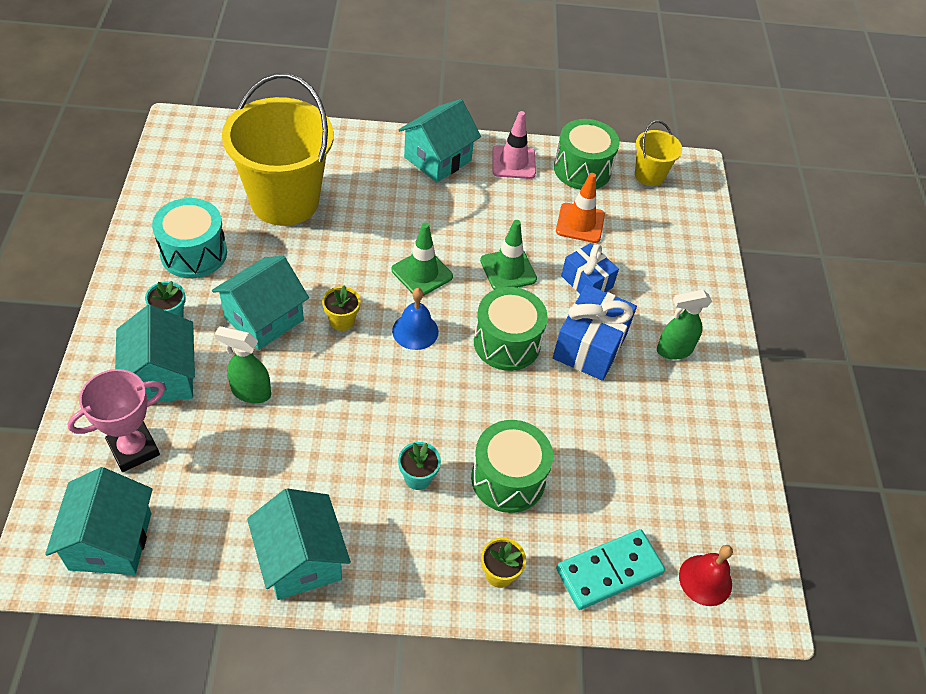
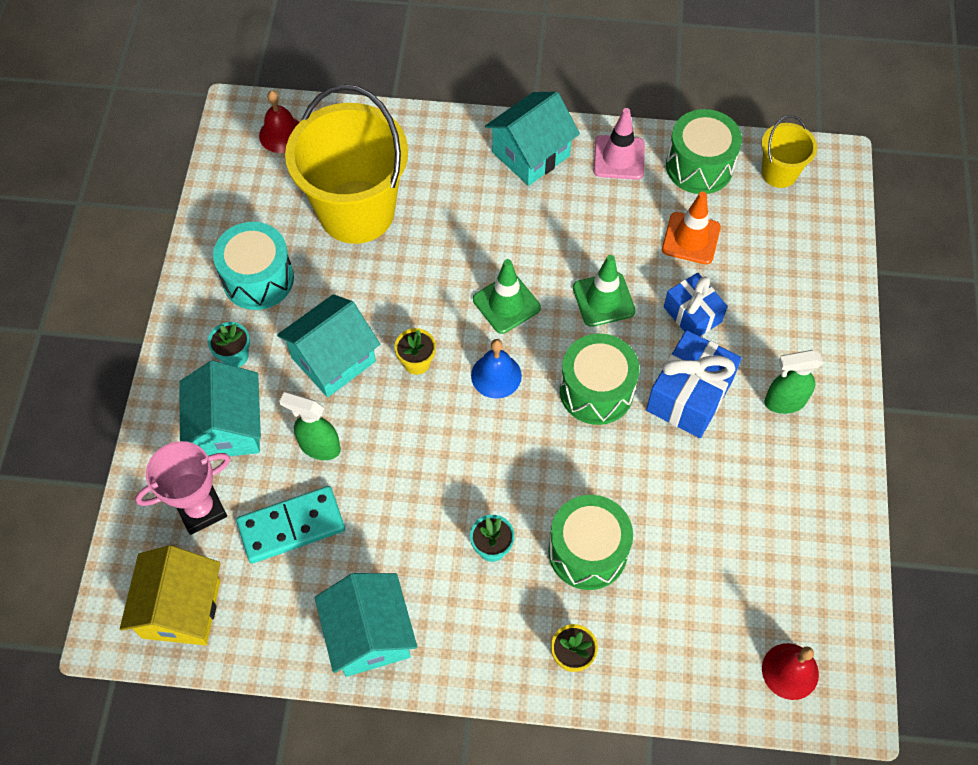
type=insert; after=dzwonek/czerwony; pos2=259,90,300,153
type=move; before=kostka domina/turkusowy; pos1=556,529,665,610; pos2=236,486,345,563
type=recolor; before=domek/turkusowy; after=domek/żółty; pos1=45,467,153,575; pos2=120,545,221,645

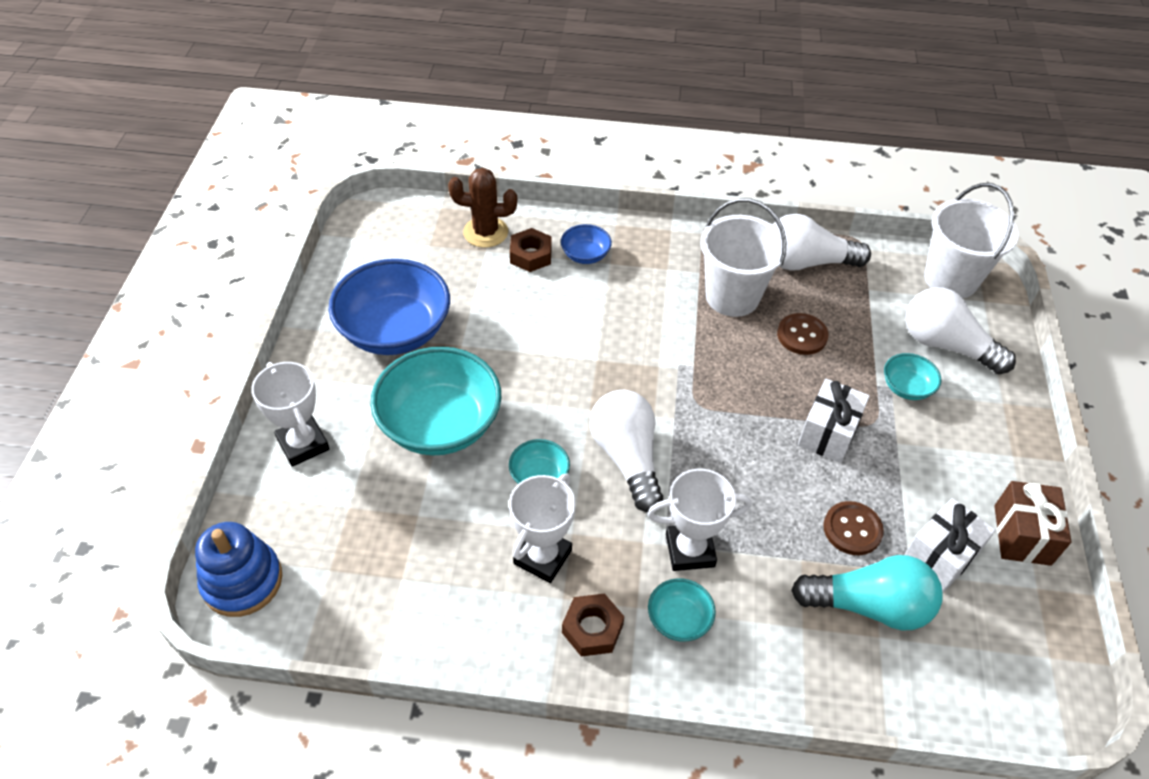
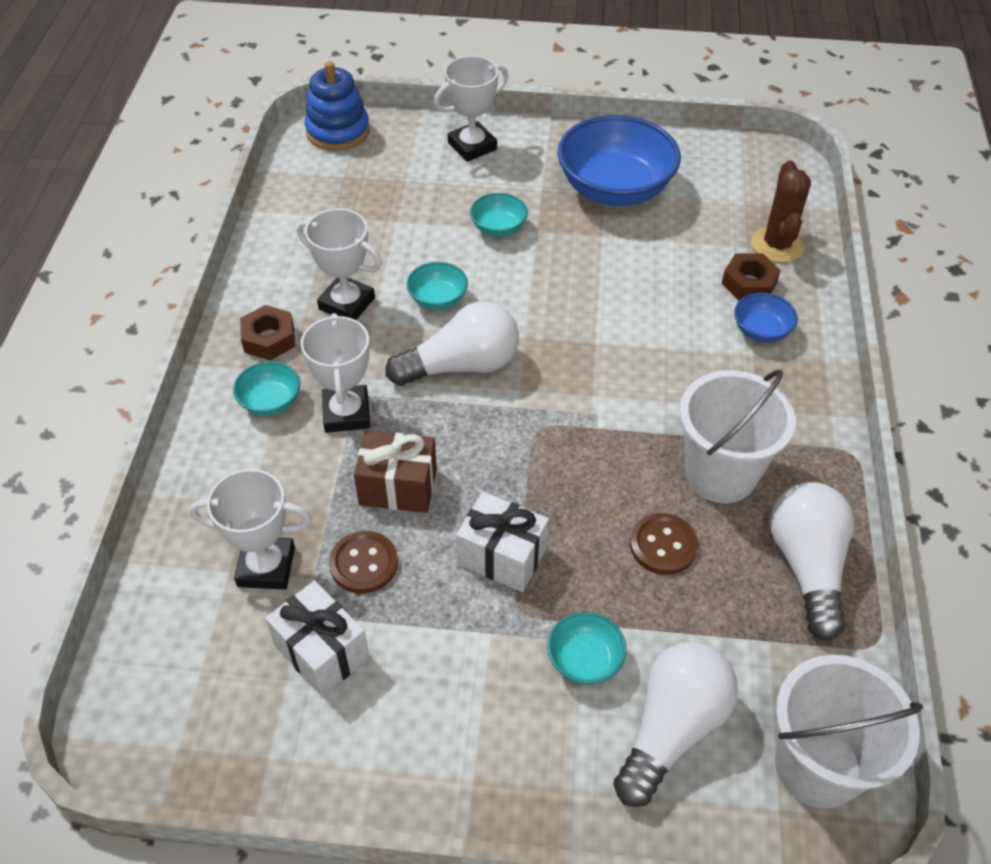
type=move; before=prezent/brązowy; pos1=994,481,1072,566; pos2=354,430,437,513
type=replace; before=żarówka/turkusowy; after=puchar/biały; pos1=791,555,942,630; pos2=190,469,312,590
type=resize; before=miska/turkusowy; pos1=371,347,501,455; pos2=470,193,528,237; scale=0.46

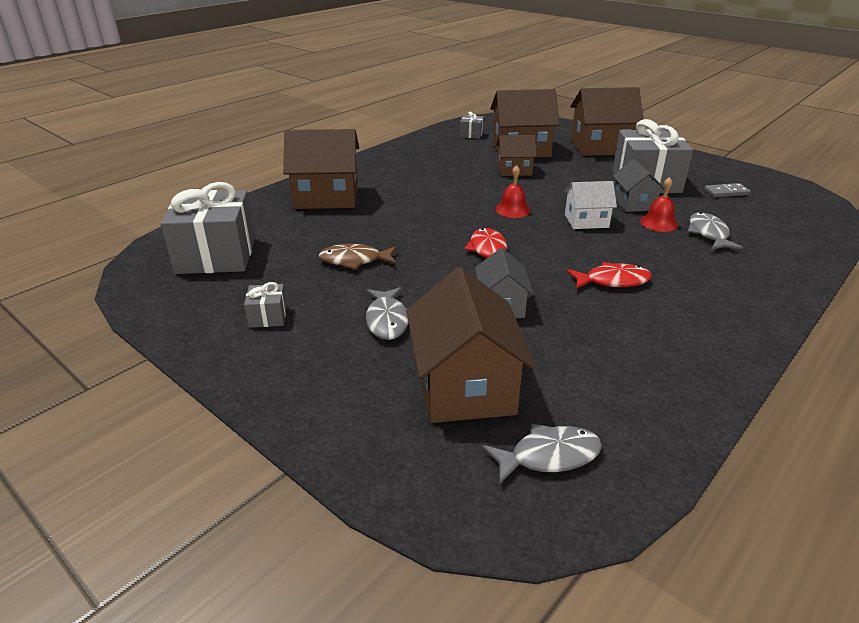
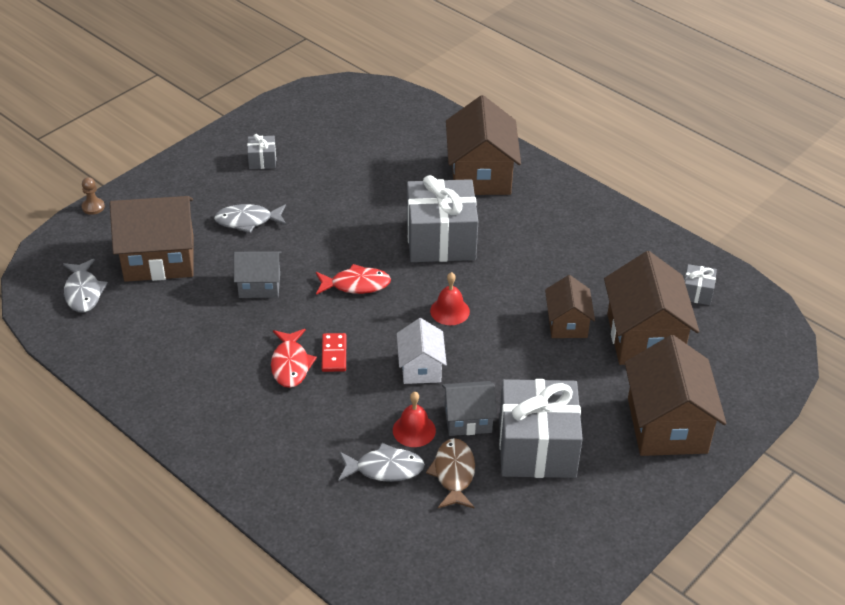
type=delete; before=kostka domina/szary; pos1=704,183,750,197
type=insert; after=pionek/brązowy; pos2=82,177,105,215
type=insert; after=kostka domina/czerwony; pos2=322,333,346,372
type=move; before=prezent/szary; pos1=160,182,255,274; pos2=407,175,478,262
type=move; before=ryba/brązowy; pos1=319,244,397,270; pos2=426,438,475,509

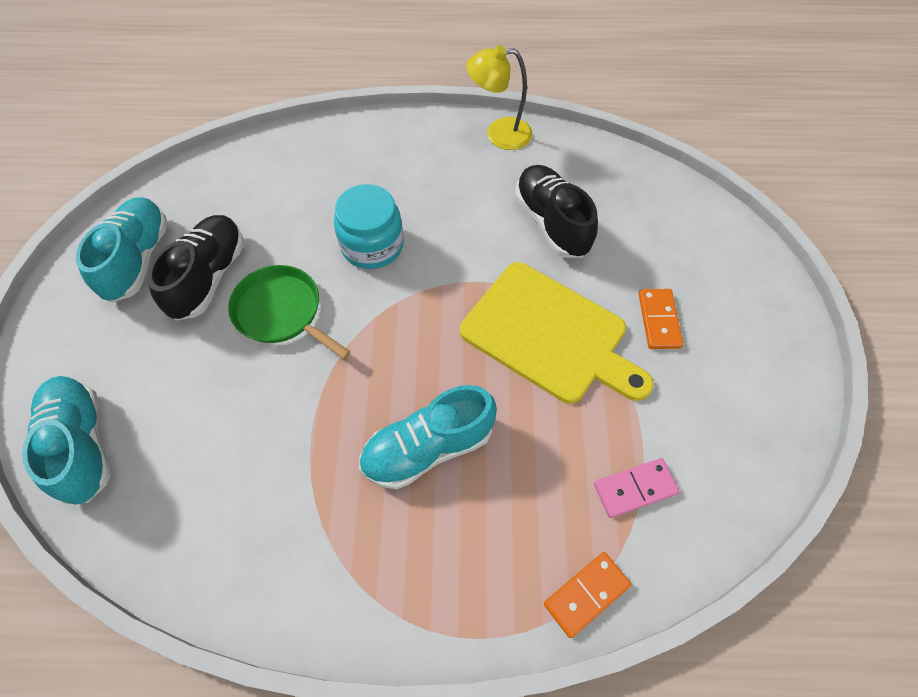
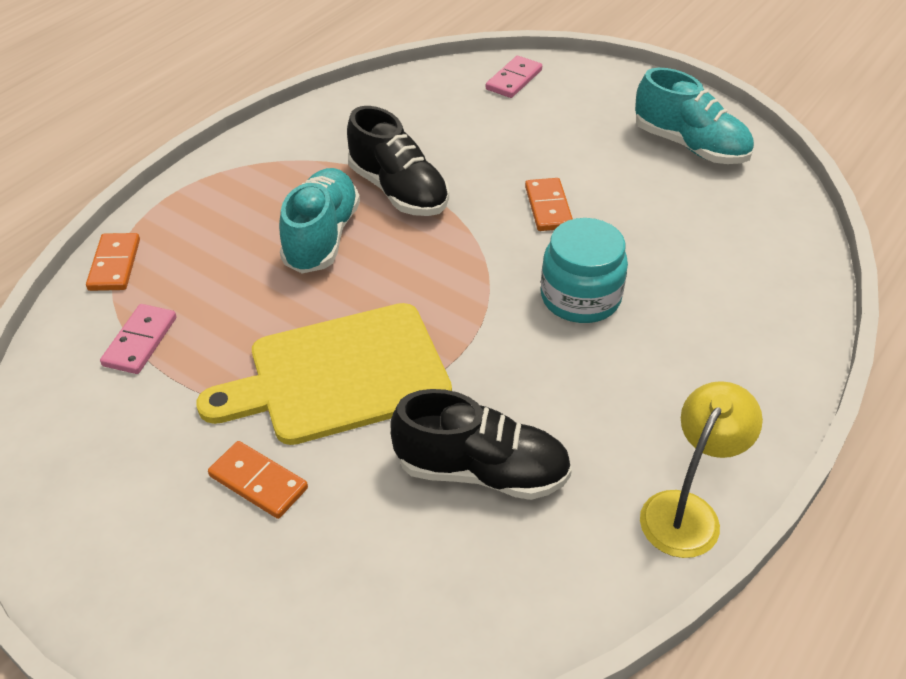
type=move; before=but/czarny; pos1=147,215,244,320; pos2=347,106,449,216
type=replace; before=but/turkusowy; after=kostka domina/różowy; pos1=22,376,111,505; pos2=486,56,542,98
type=replace; before=patelnia/zielony; after=kostka domina/pomarańczowy; pos1=228,265,351,359; pos2=525,178,573,231

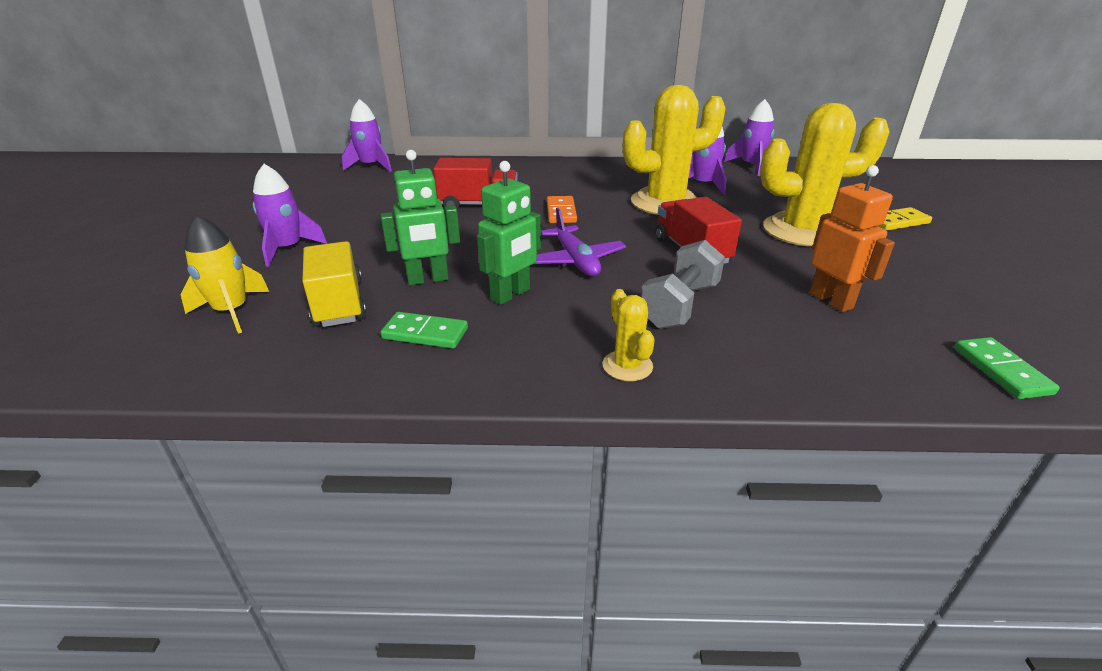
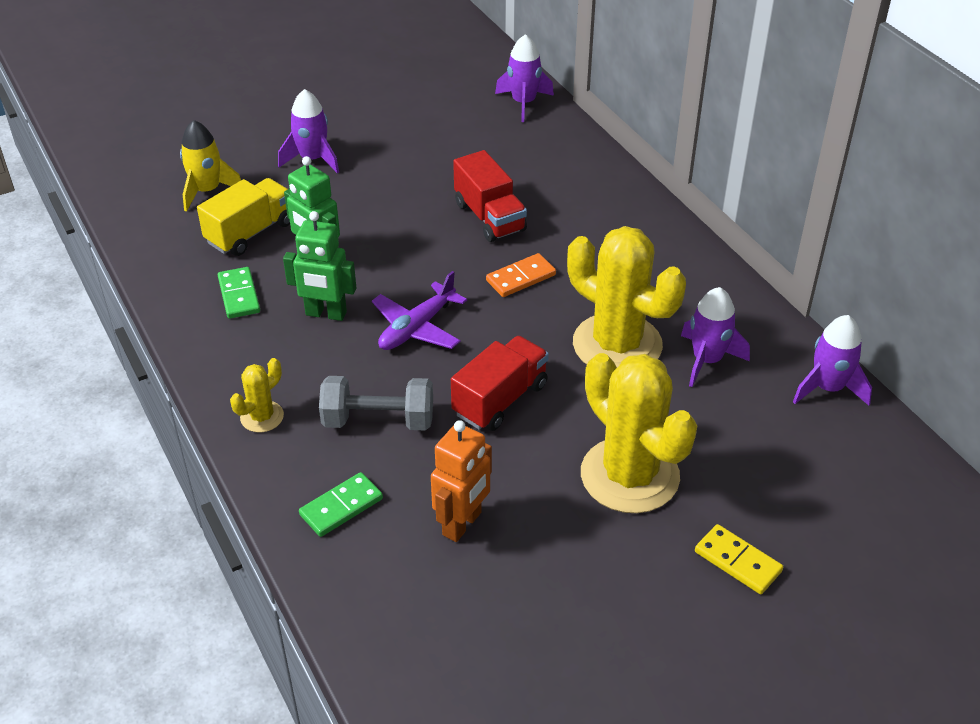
type=move; before=kostka domina/zielony; pos1=954,337,1060,399; pos2=299,472,383,537

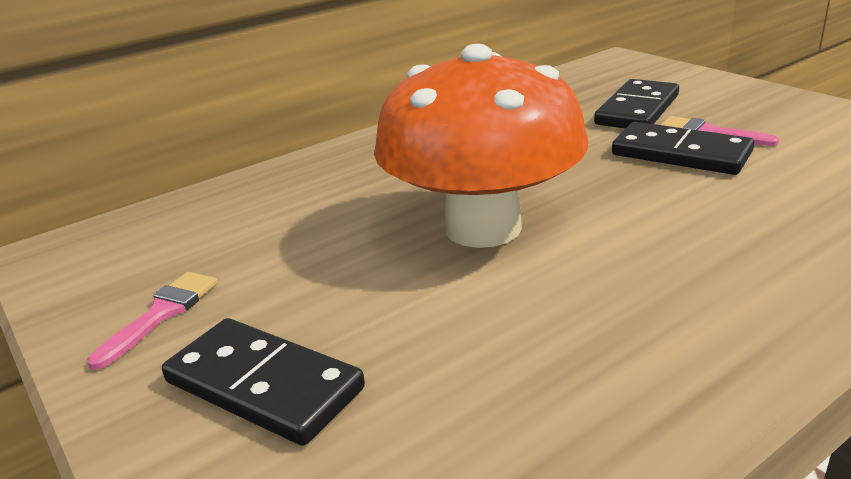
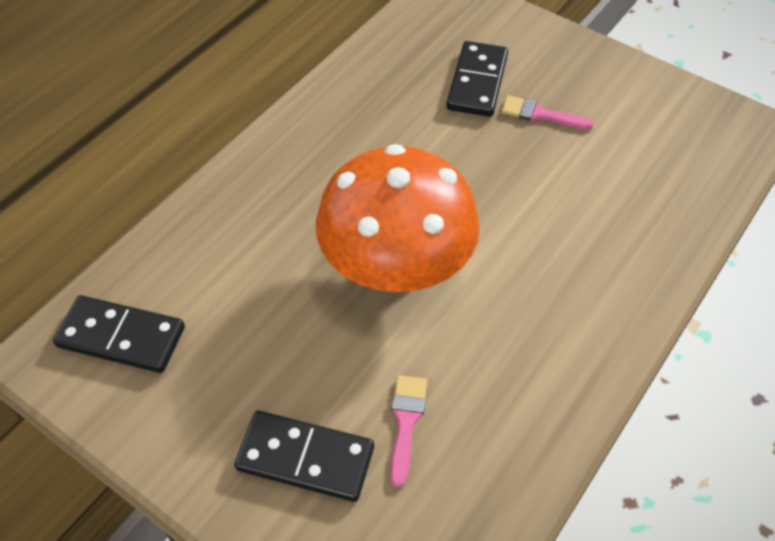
type=move; before=pędzel/różowy; pos1=87,272,218,370; pos2=390,375,427,488
type=move; before=kostka domina/czarny; pos1=612,122,754,175; pos2=53,295,185,373

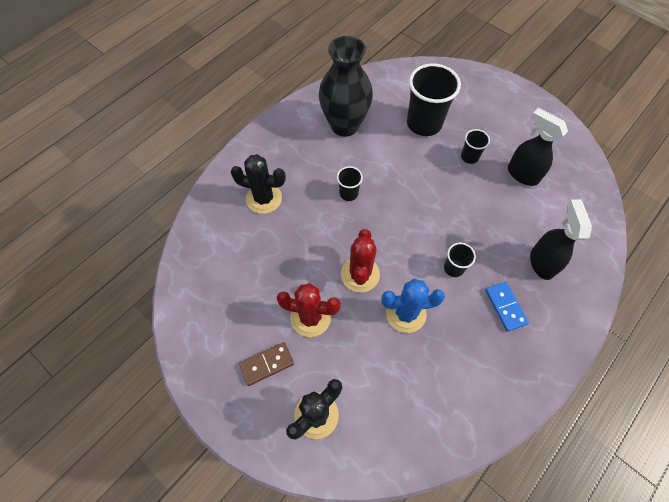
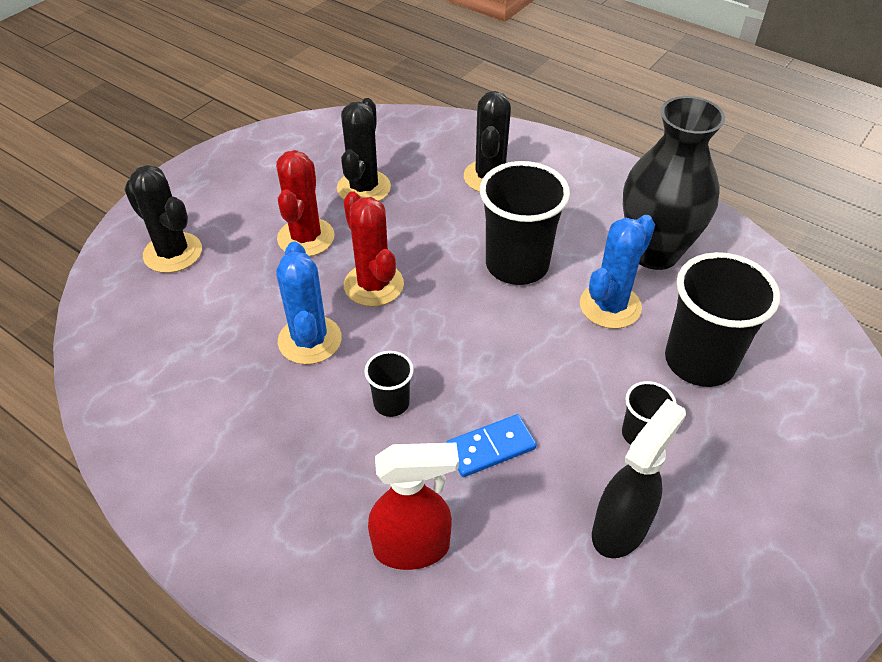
type=delete; before=kostka domina/brązowy; pos1=239,342,294,386
type=insert; after=kaktus/czarny; pos2=337,98,391,201
type=insert; after=kaktus/niebieski; pos2=580,215,655,329
type=move; before=kostka domina/niebieski; pos1=485,282,529,332; pos2=446,414,537,477
type=recolor; before=spryskiwacz/czarny; after=spryskiwacz/czerwony; pos1=530,199,592,280; pos2=368,443,459,570
type=rotate; before=kaktus/czerwony; pos1=341,229,380,292; pos2=344,191,404,307; turn=60
type=resize; before=szklanka/czarny; pos1=337,166,363,201; pos2=480,161,570,285; scale=2.04

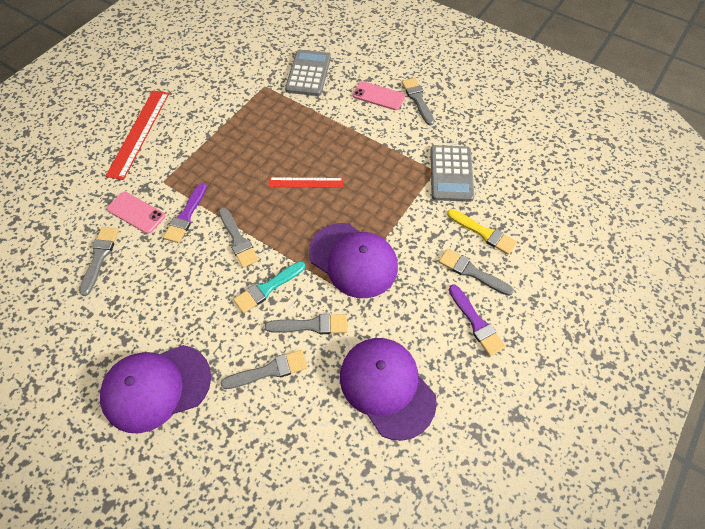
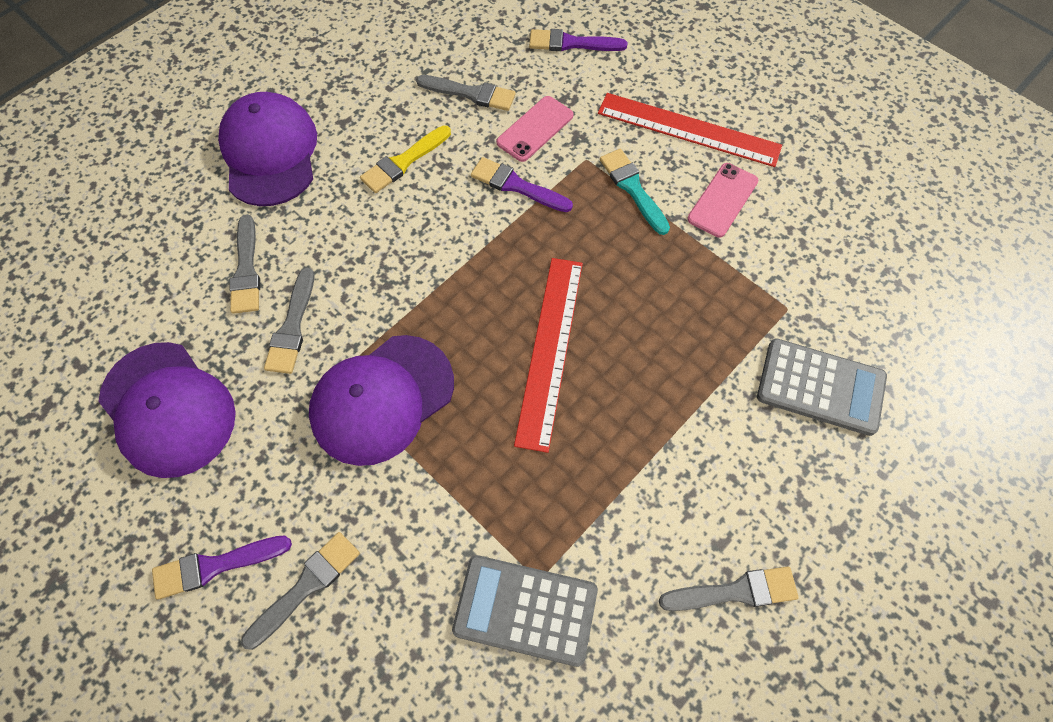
type=delete; before=pędzel/szary; pos1=219,207,259,268
type=insert; after=pędzel/fioletowy; pos2=529,29,627,51
type=move; before=pędzel/turkusowy; pos1=233,261,305,313; pos2=600,149,670,235
type=move; before=telefon/różowy; pos1=352,81,405,110; pos2=687,163,758,238
type=move; before=pędzel/żółty; pos1=447,209,517,255; pos2=360,125,451,193
type=rotate; before=czapka/fioletowy; pos1=340,338,437,441; pos2=98,342,236,478; turn=75
type=resize; before=linijka/czerwony; pos1=268,177,343,188; pos2=514,258,583,453; scale=1.68

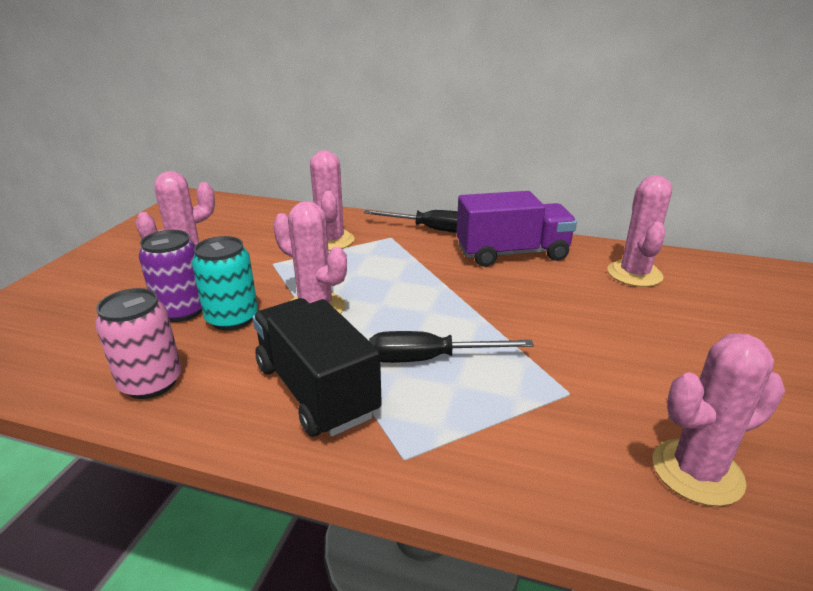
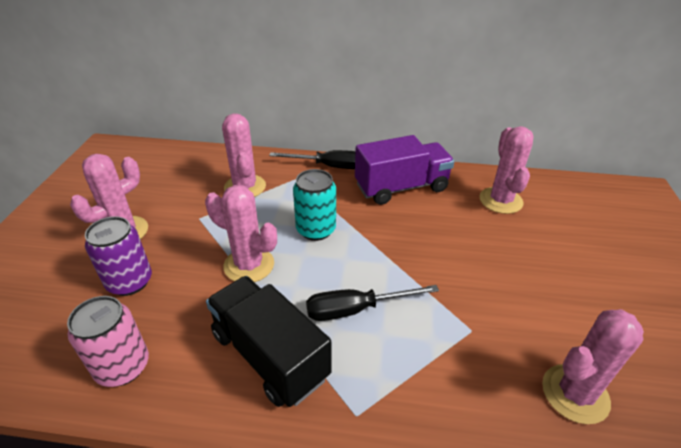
type=move; before=puszka/turkusowy; pos1=192,236,258,331; pos2=293,169,336,241

